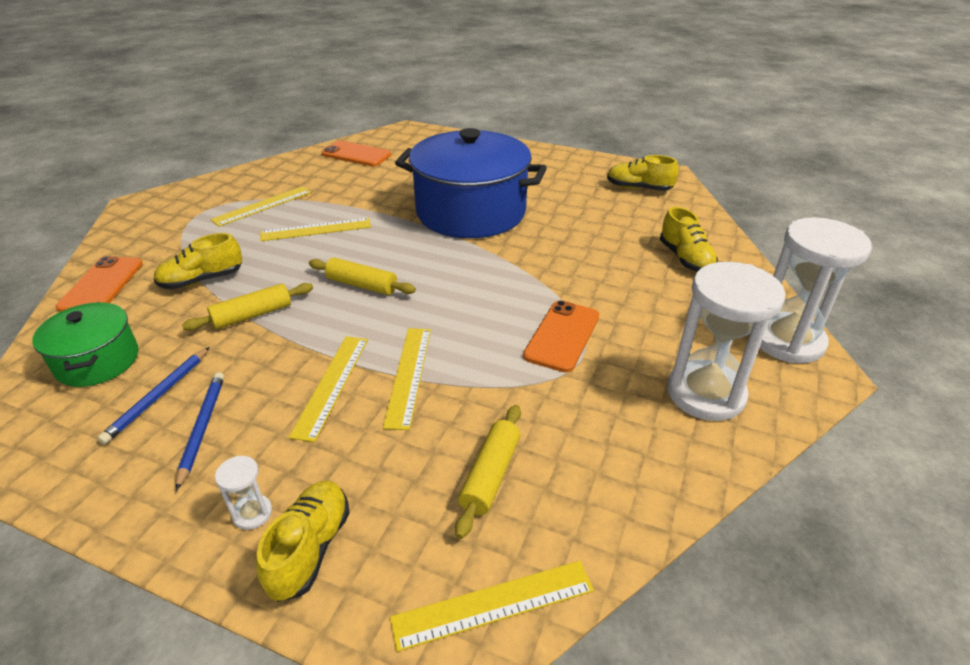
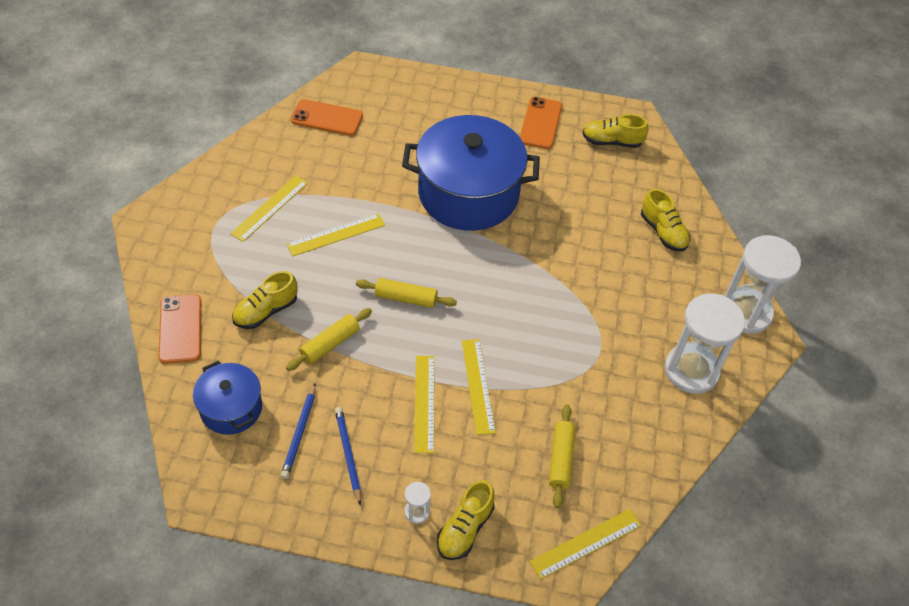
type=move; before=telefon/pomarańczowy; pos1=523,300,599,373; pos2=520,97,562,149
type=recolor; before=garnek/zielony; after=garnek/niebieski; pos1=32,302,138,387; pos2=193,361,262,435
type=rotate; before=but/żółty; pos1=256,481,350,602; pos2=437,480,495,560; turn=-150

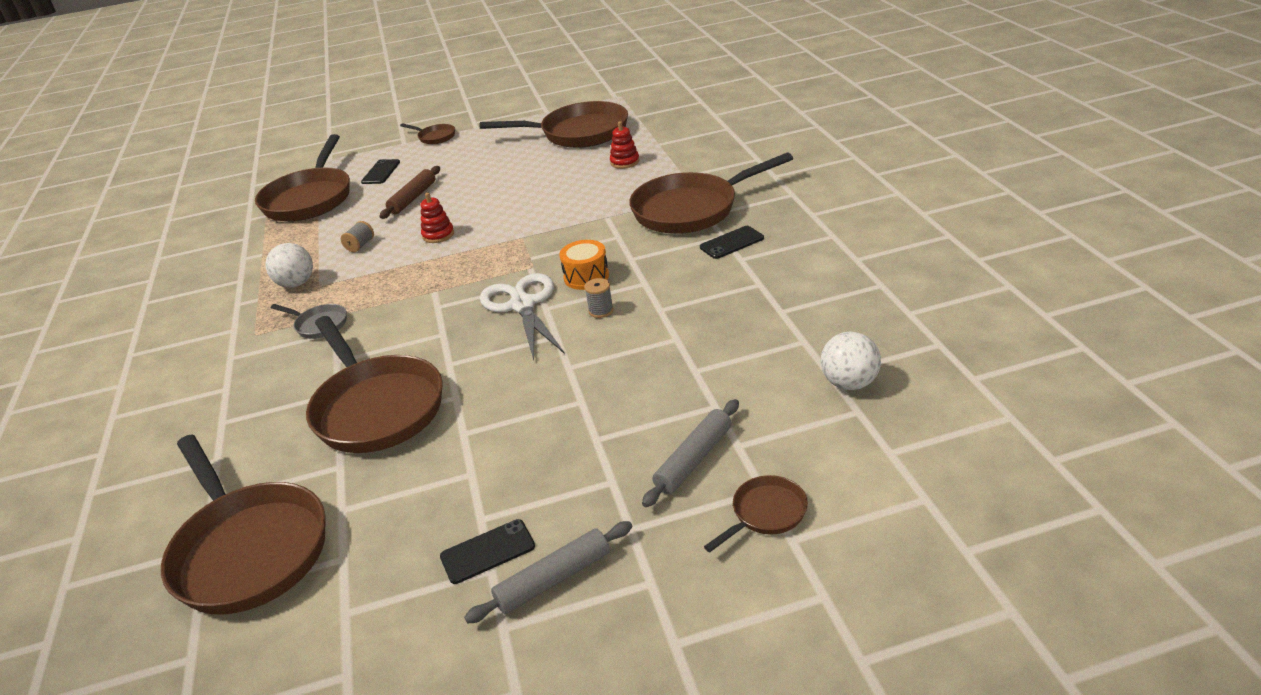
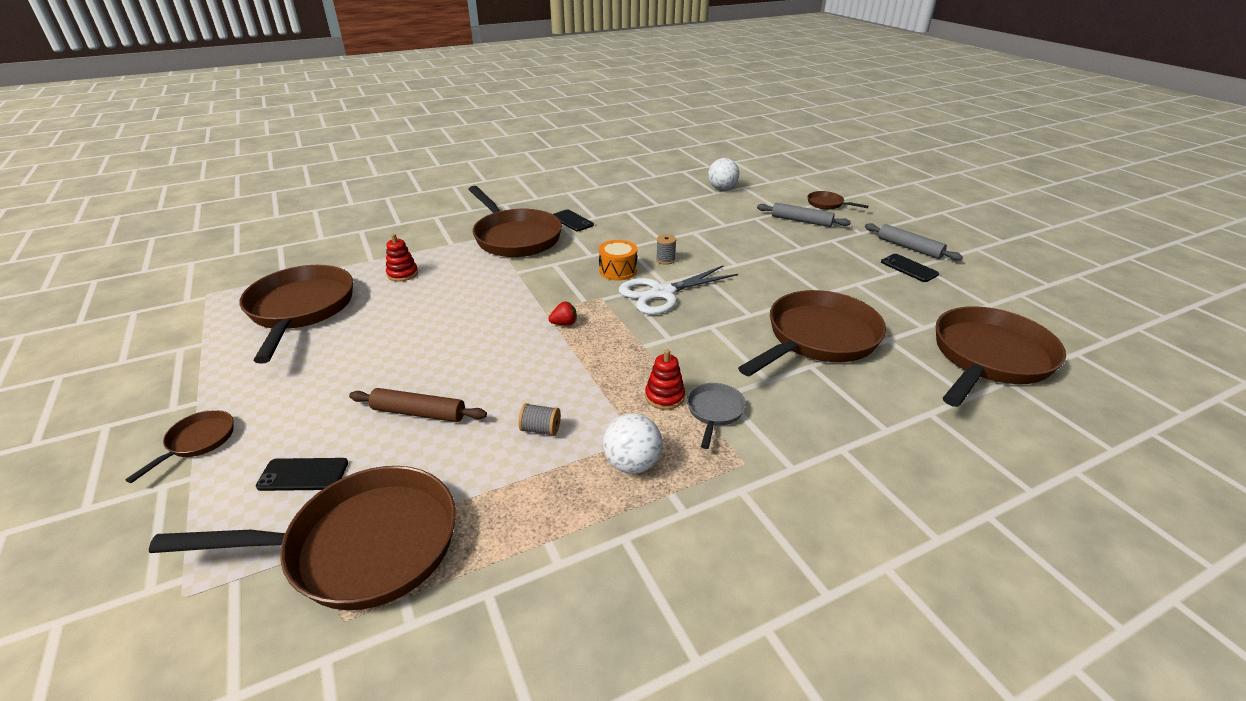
type=insert; after=truskawka/czerwony; pos2=548,301,577,325
type=move; before=zabawka nakładanka/czerwony; pos1=421,193,454,243; pos2=645,349,685,410

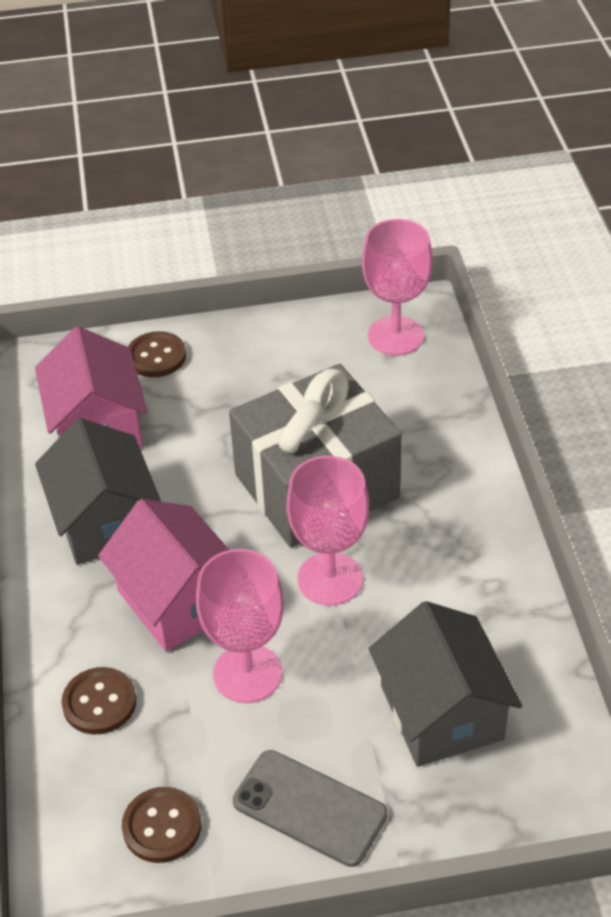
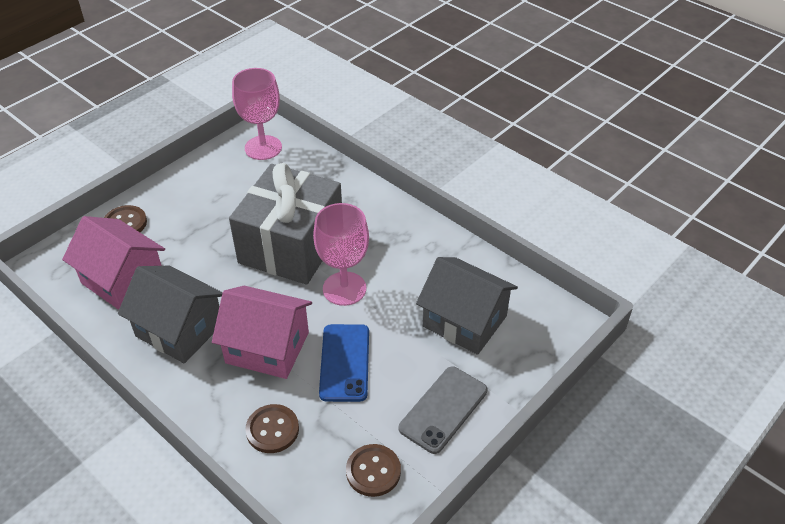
type=replace; before=kielich/różowy; after=telefon/niebieski; pos1=196,549,284,703; pos2=319,324,369,402
type=rotate; before=telefon/szary; pos1=233,750,388,867; pos2=399,366,487,454; turn=-45

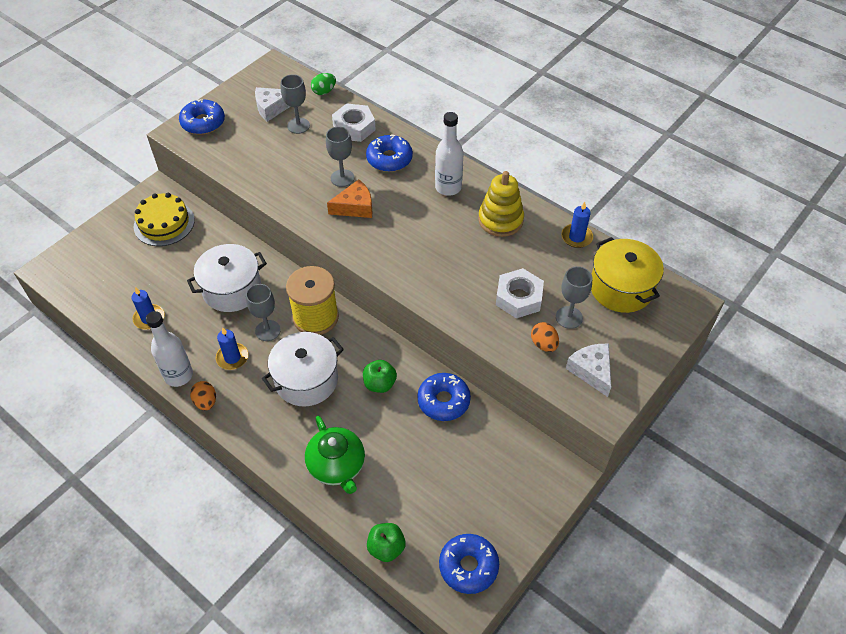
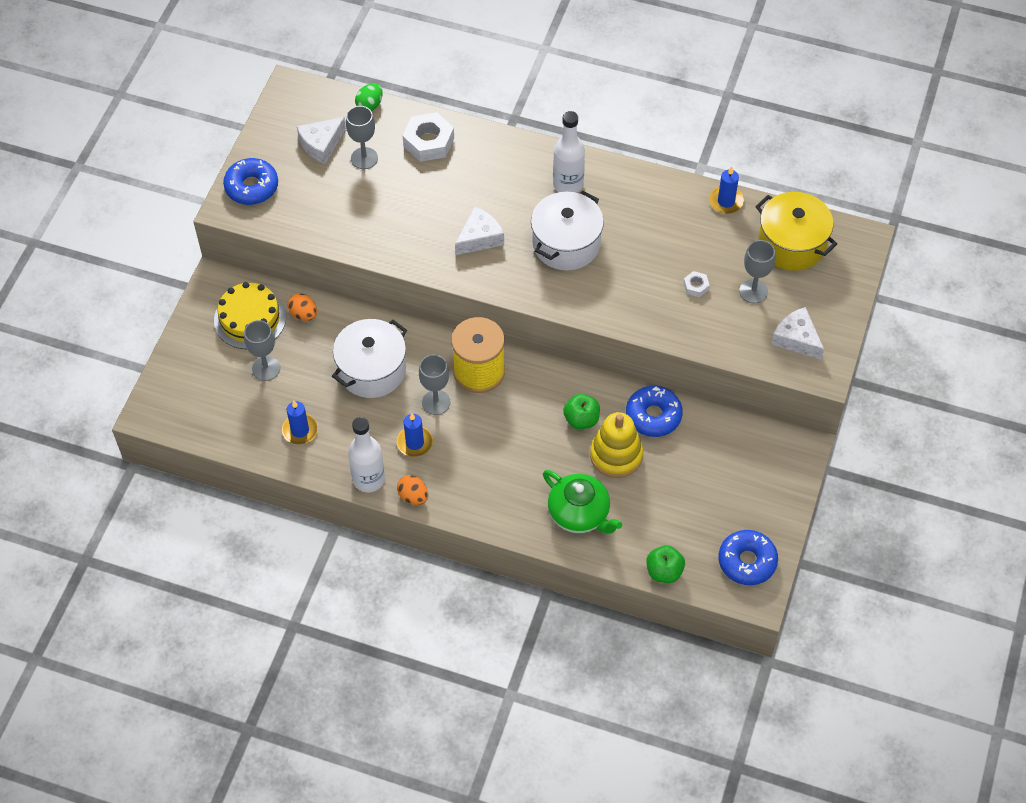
type=delete; before=donut/niebieski; pos1=366,134,413,172
type=move; before=garnek/biały; pos1=262,332,344,406; pos2=531,191,604,270
type=move; before=kielich/szary; pos1=326,126,354,187; pos2=244,320,280,381
type=move; before=zabawka nakładanka/żółty; pos1=478,171,524,237; pos2=590,412,643,478
type=move; before=jajko/pomarańczowy; pos1=531,322,559,352; pos2=288,293,317,321
type=recolor; before=ser/pomarańczowy; after=ser/biały; pos1=327,179,372,218; pos2=455,206,504,255
type=resize; before=nakrętka/biały; pos1=496,268,544,318; pos2=684,271,710,297; scale=0.49

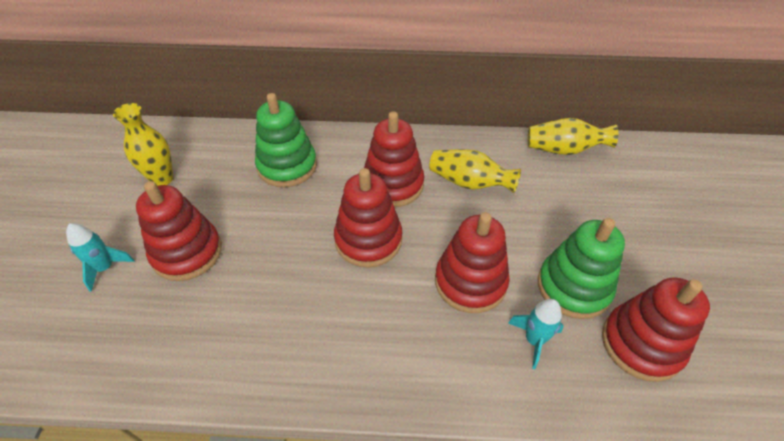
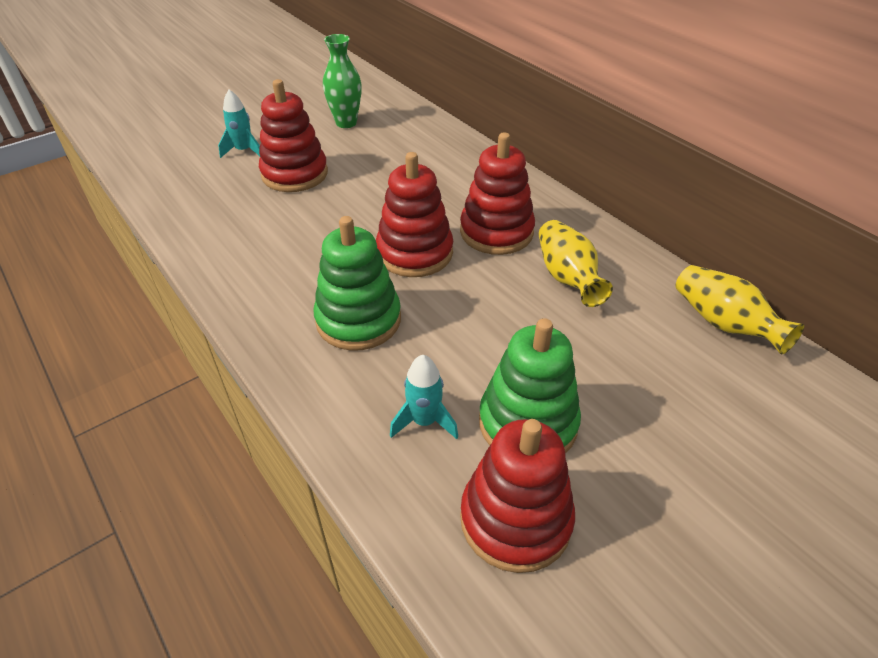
type=delete; before=zabawka nakładanka/czerwony; pos1=435,212,510,313
type=move; before=zabawka nakładanka/zielony; pos1=255,93,317,188; pos2=313,216,401,351
type=recolor; before=wazon/żółty; after=wazon/zielony; pos1=113,103,173,186; pos2=323,34,362,128

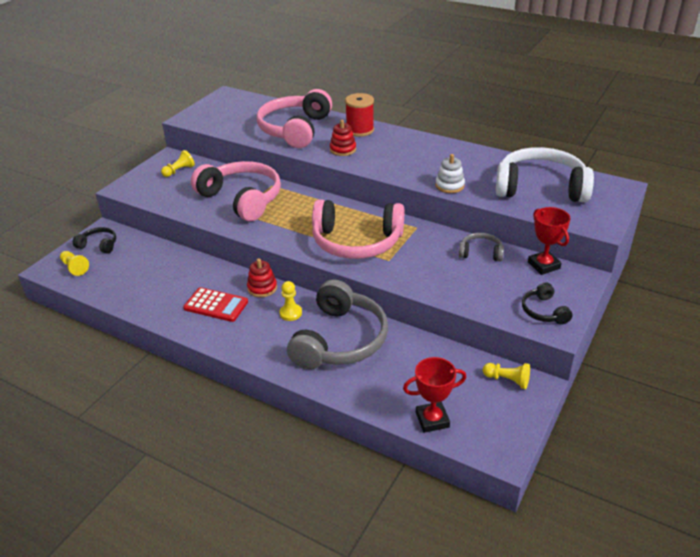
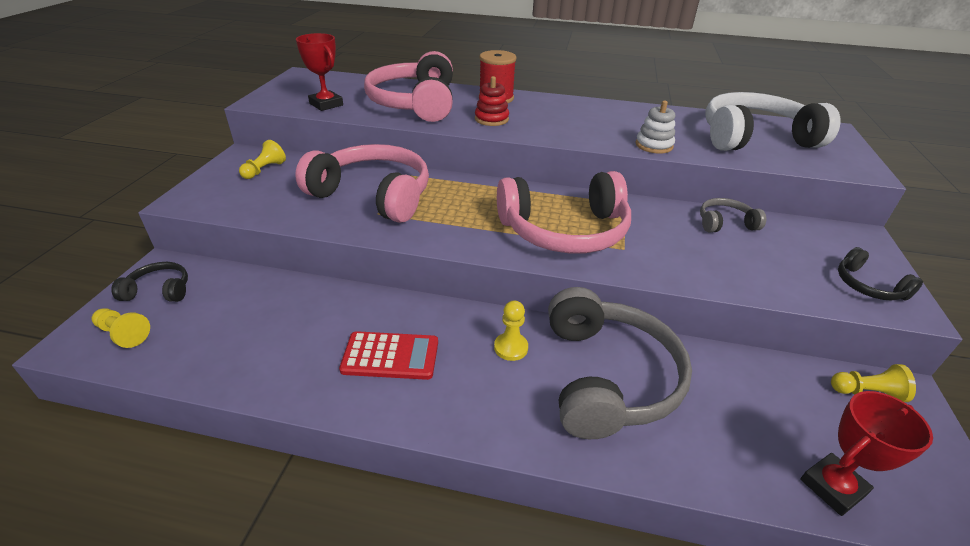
type=delete; before=zabawka nakładanka/czerwony; pos1=247,258,277,297
type=move; before=puchar/czerwony; pos1=528,207,571,275; pos2=296,33,343,111

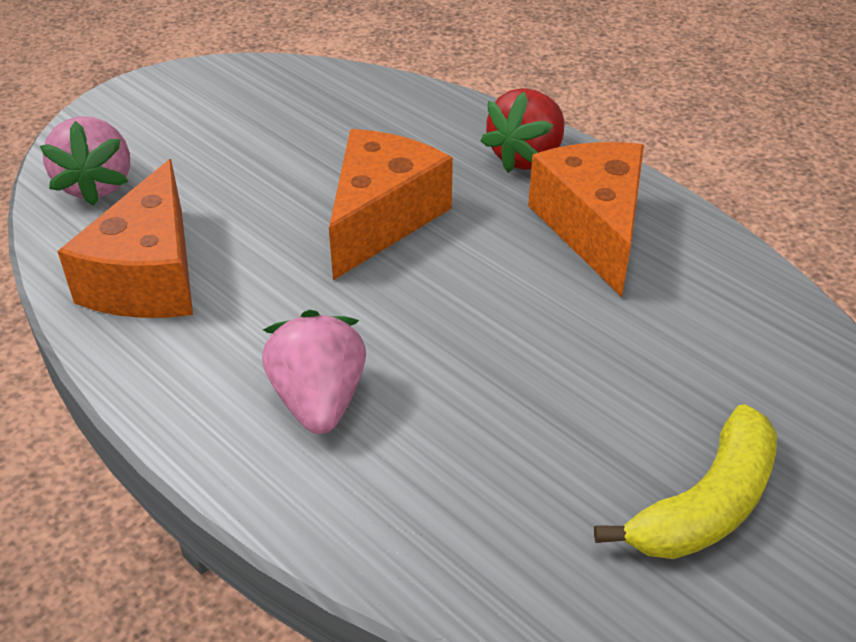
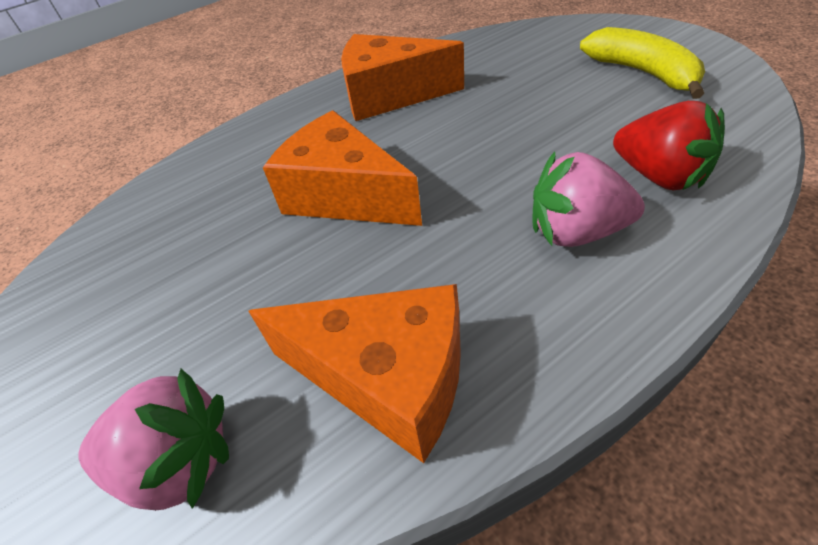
type=move; before=truskawka/czerwony; pos1=481,88,564,173; pos2=613,101,725,190

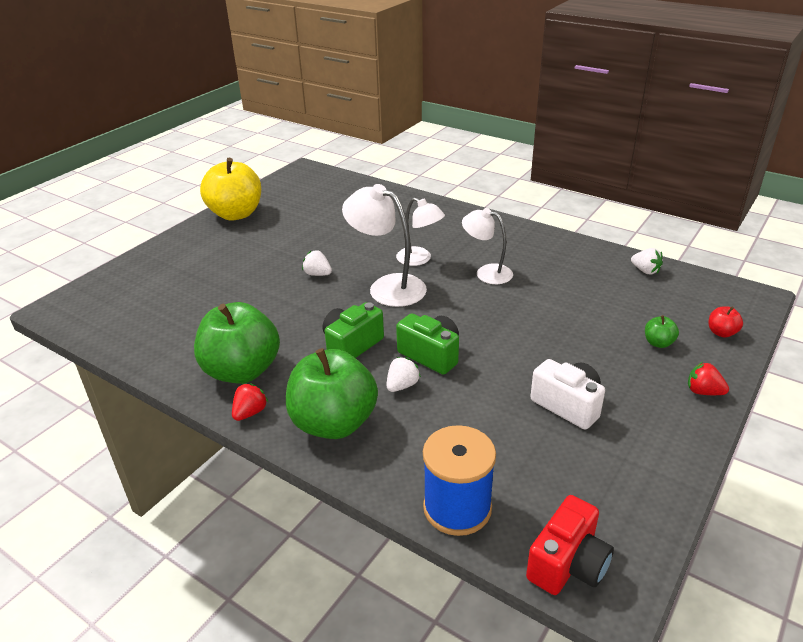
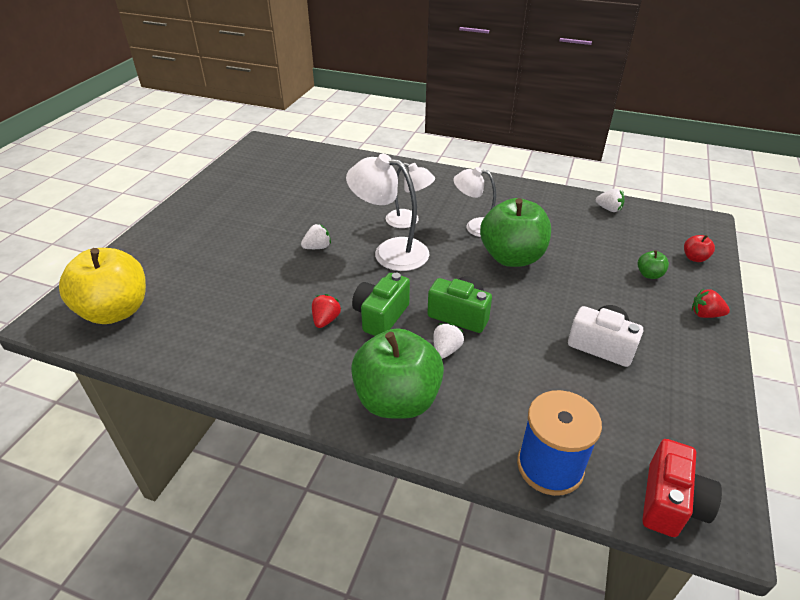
type=move; before=jabłko/zielony; pos1=194,302,280,384; pos2=480,198,551,267
type=move; before=jabłko/żółty; pos1=200,158,261,220; pos2=59,248,146,324
type=move; before=truskawka/czerwony; pos1=232,383,268,421; pos2=312,294,341,328
type=rotate; before=truskawka/biały; pos1=302,250,332,276; pos2=301,224,331,249; turn=135

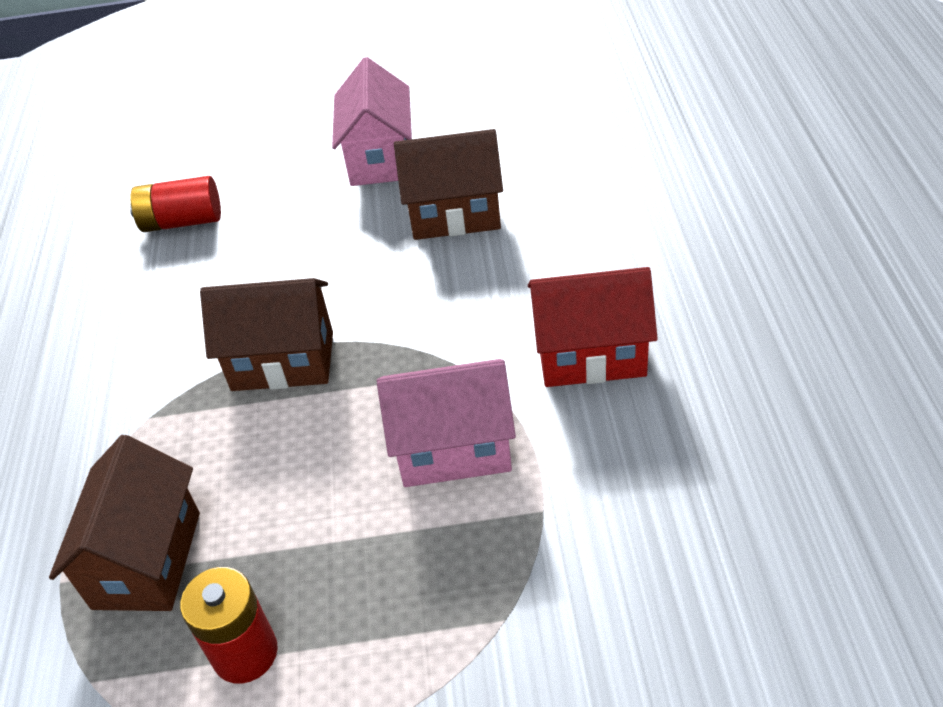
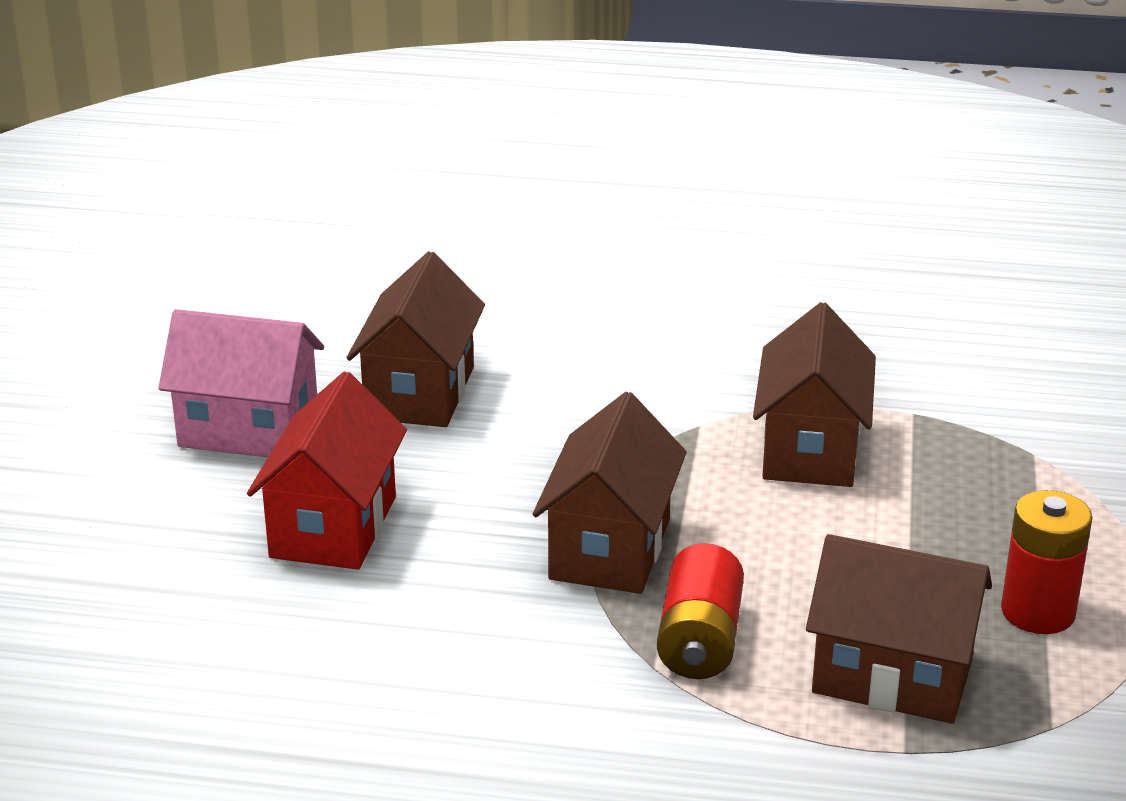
type=move; before=bateria/czerwony; pos1=130,176,221,232; pos2=657,543,744,679
type=move; before=domek/czerwony; pos1=528,267,658,387; pos2=247,371,407,570
type=recolor; before=domek/różowy; after=domek/brązowy; pos1=377,359,516,487; pos2=753,302,876,487

